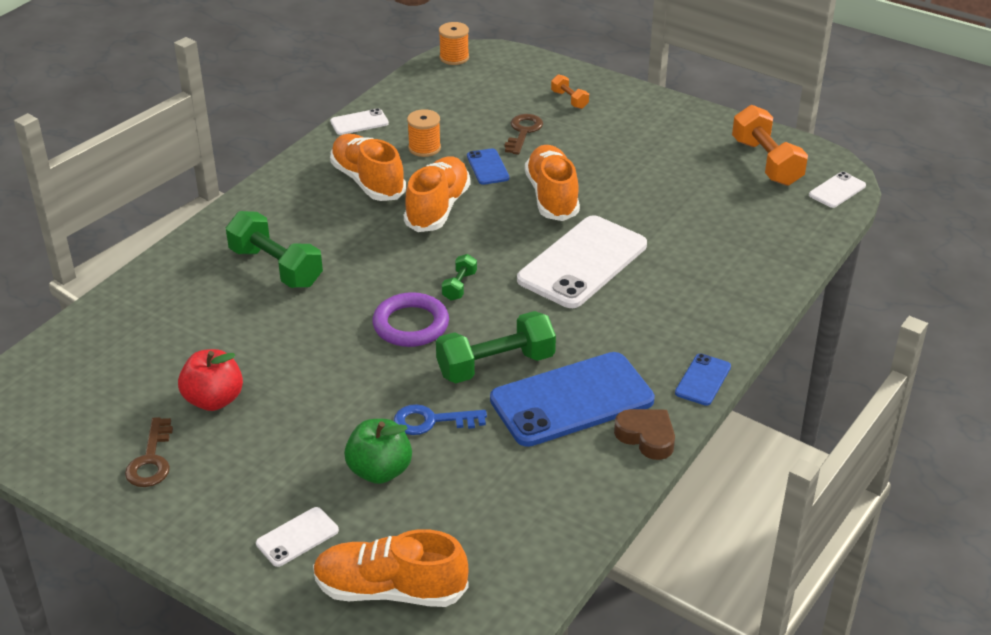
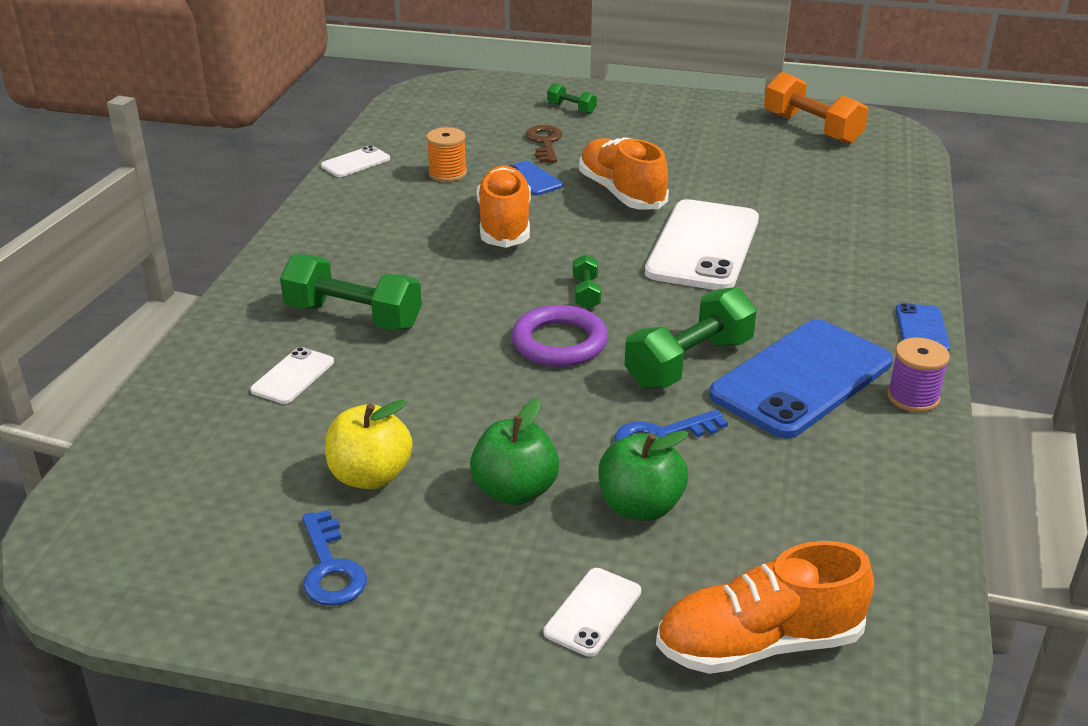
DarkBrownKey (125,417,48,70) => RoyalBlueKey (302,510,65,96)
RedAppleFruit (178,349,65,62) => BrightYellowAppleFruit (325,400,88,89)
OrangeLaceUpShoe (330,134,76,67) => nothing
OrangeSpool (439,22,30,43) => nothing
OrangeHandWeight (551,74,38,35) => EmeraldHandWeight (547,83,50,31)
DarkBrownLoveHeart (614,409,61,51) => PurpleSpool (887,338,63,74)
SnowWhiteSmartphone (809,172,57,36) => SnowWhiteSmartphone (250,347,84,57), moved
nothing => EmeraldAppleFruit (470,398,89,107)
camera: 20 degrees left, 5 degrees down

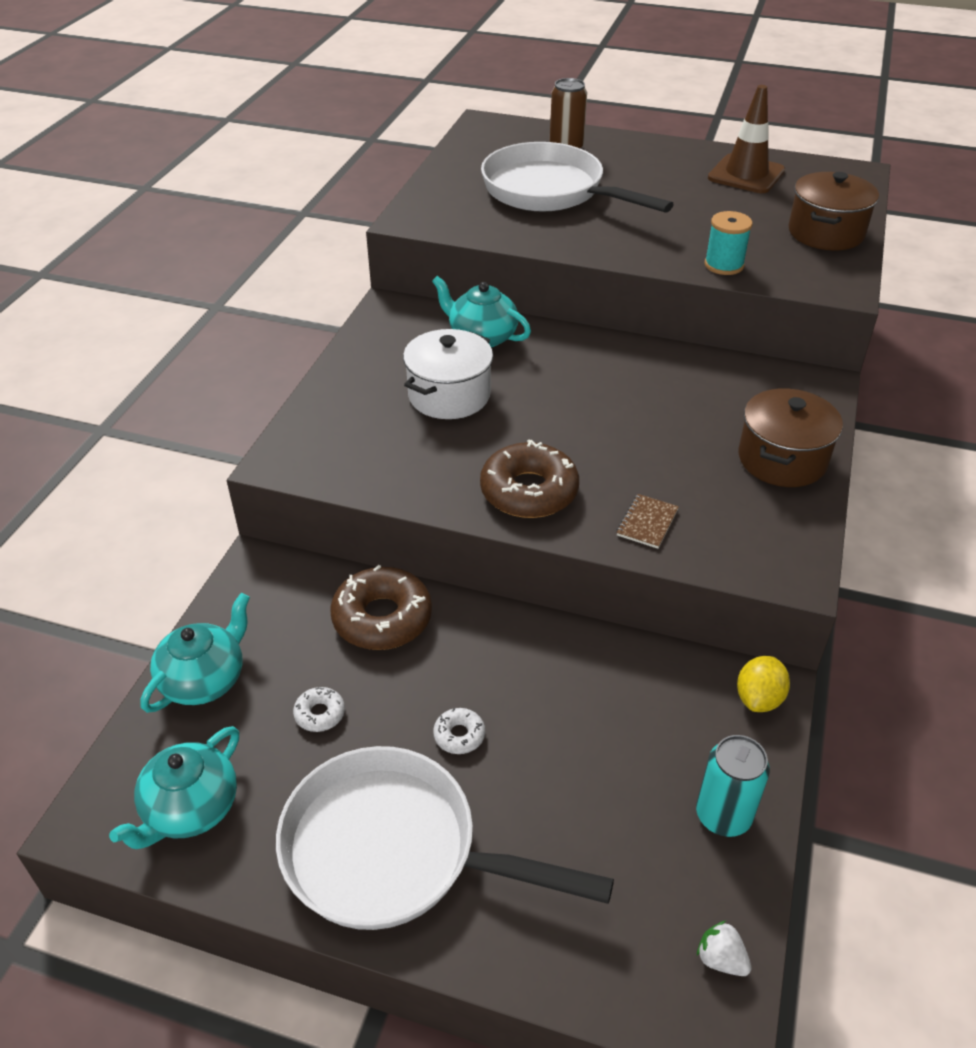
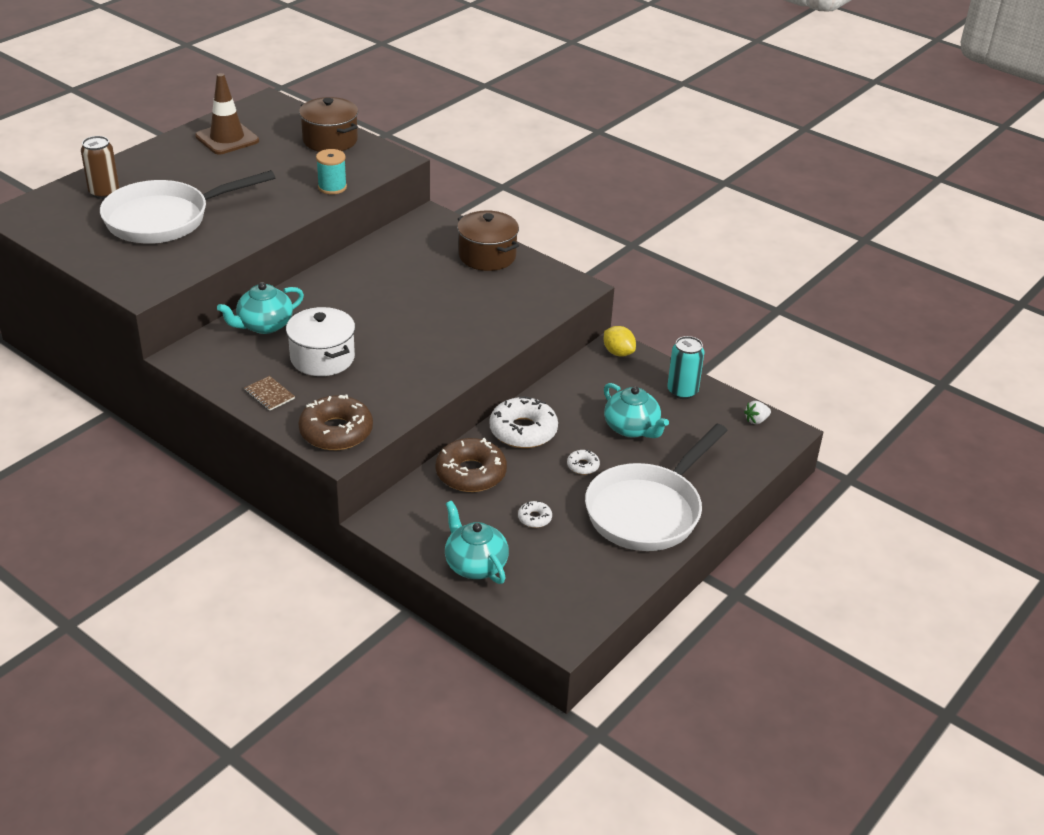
TurquoiseTeaPot (109,726,130,123) => TurquoiseTeaPot (604,383,65,55), moved
DarkBrownGlazedDonut (480,439,99,79) => DarkBrownGlazedDonut (298,394,75,56), moved
DarkBrownNotebook (616,494,63,55) => DarkBrownNotebook (245,376,50,35), moved
nothing => SnowWhiteGlazedDonut (490,396,68,52)
camera: 70 degrees left, 5 degrees down

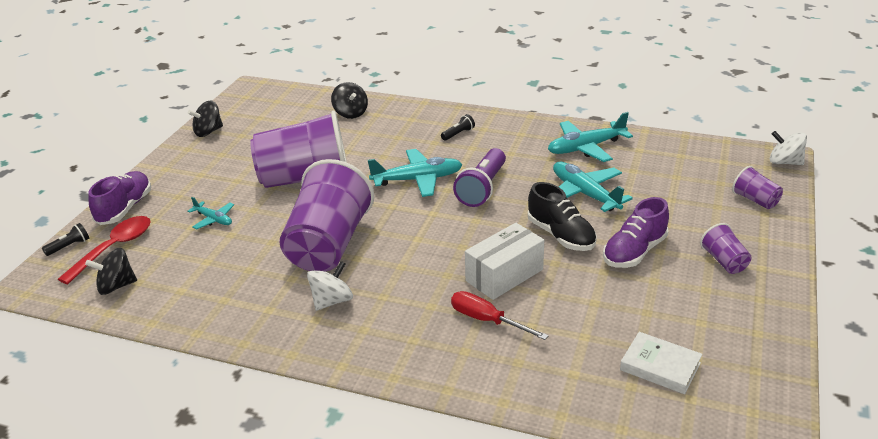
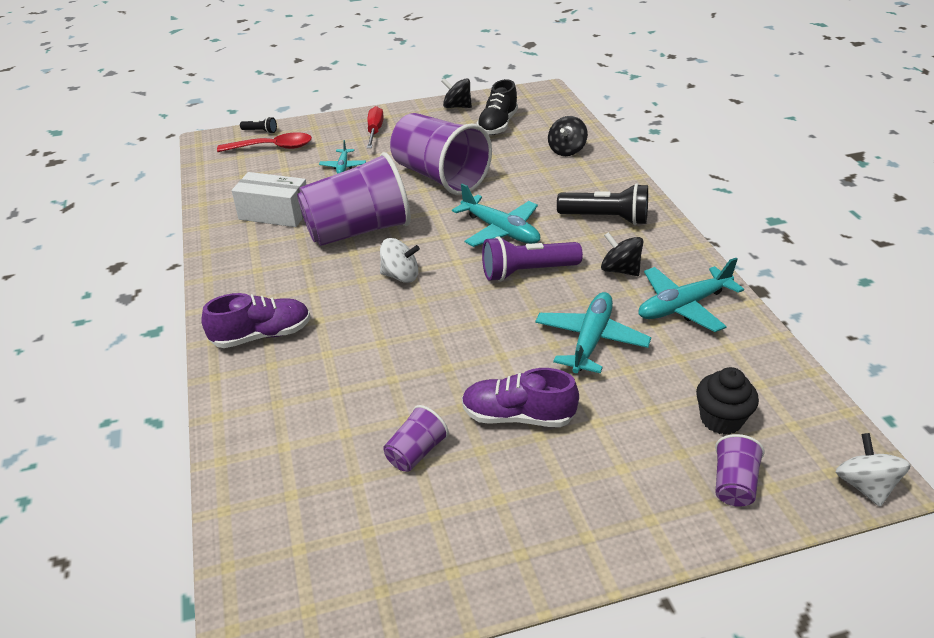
BlackSpinningTop (85,248,52,47) => BlackSpinningTop (601,232,42,44), moved
PurpleLaceUpShoe (88,171,63,54) => PurpleLaceUpShoe (201,293,110,55), moved
SnowWhiteSpinningTop (307,261,46,50) => SnowWhiteSpinningTop (380,238,40,45), moved
BlackTorch (441,114,34,27) => BlackTorch (557,183,91,42), x2.08
RedHandScrewdriver (451,291,98,49) => RedHandScrewdriver (367,106,17,42), moved
SnowWhitePackage (465,223,79,77) => SnowWhitePackage (232,172,75,55), moved
BlackLaceUpShoe (528,182,69,69) => BlackLaceUpShoe (477,79,41,56), moved
TurquoisePlane (548,112,85,50) => TurquoisePlane (639,258,105,74), 60 degrees counterclockwise
SnowWhiteHardcover (620,332,83,62) => nothing
PurpleCup (700,223,51,51) => PurpleCup (383,405,66,67), moved
nothing => BlackCupcake (696,367,63,68)
camera: 55 degrees right, 5 degrees up

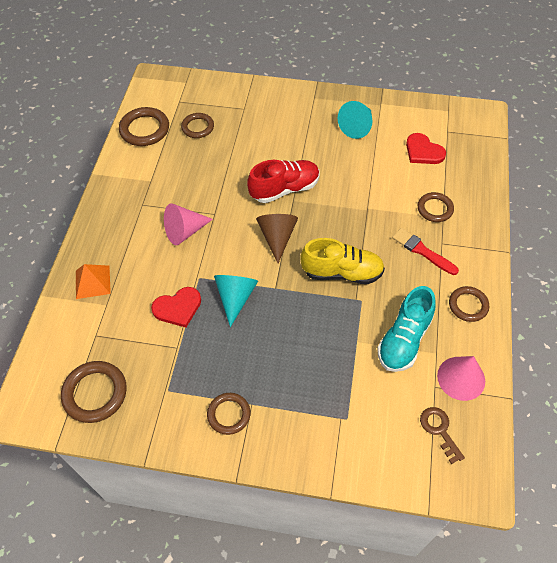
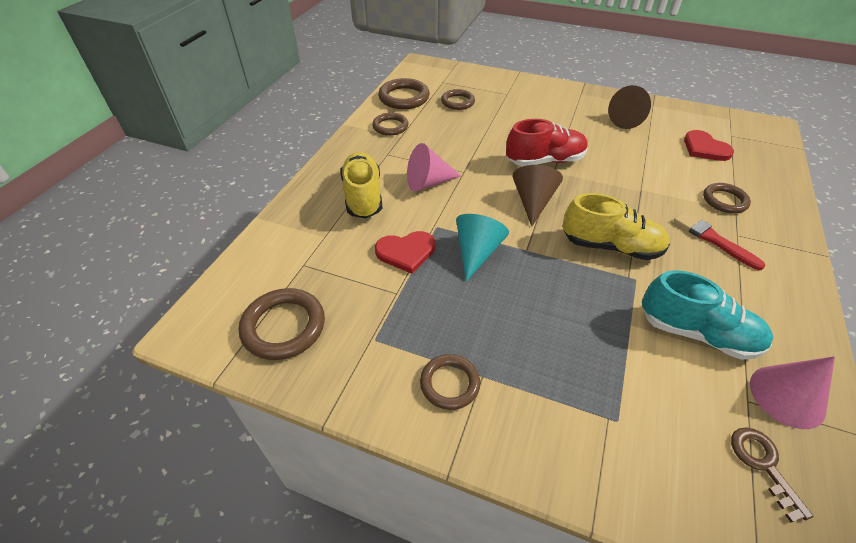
OrangePyramid (76,264,35,35) => nothing
TurquoiseConeShape (338,101,34,38) => DarkBrownConeShape (608,85,43,44)
TurquoiseLaceUpShoe (377,286,59,86) => TurquoiseLaceUpShoe (642,270,131,90), 105 degrees counterclockwise
DarkBrownHoop (449,286,40,36) => DarkBrownHoop (372,113,37,23), moved
nothing => BrightYellowLaceUpShoe (340,152,43,66)
camera: 10 degrees right, 10 degrees down

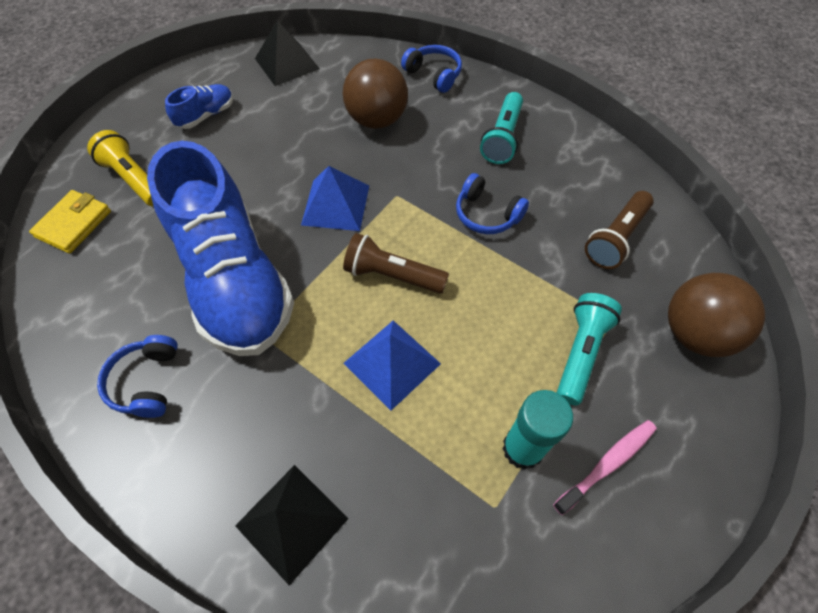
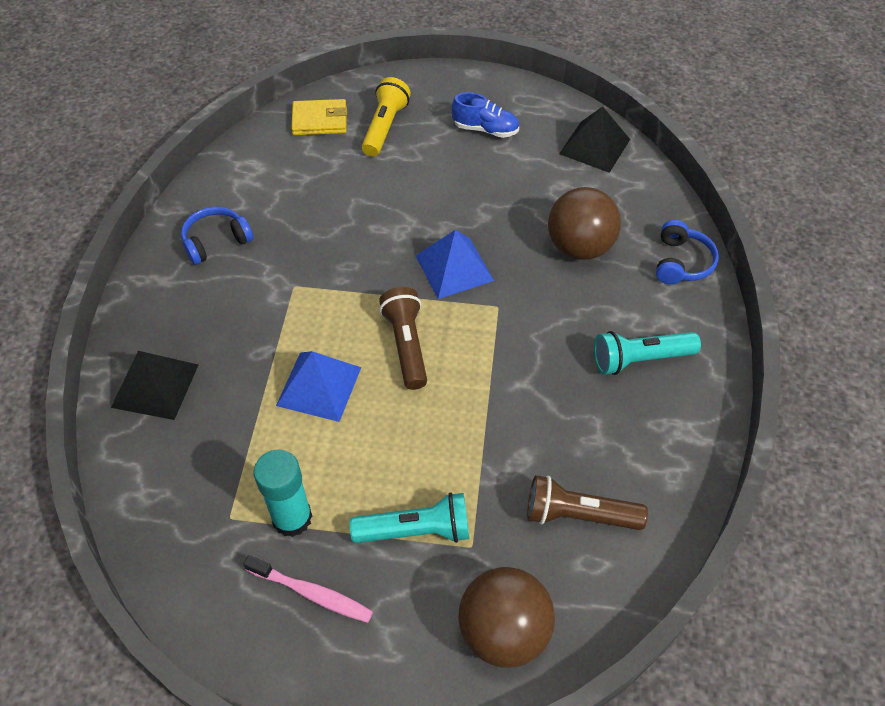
RoyalBlueLaceUpShoe (147,141,147,215) => nothing
RoyalBlueHeadphones (456,173,73,61) => nothing
camera: 60 degrees right, 5 degrees down

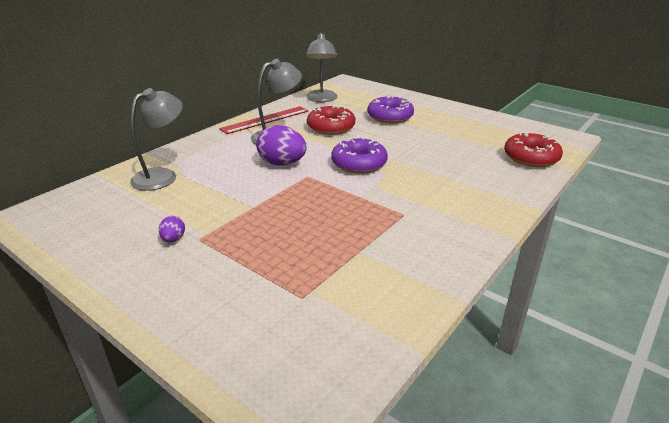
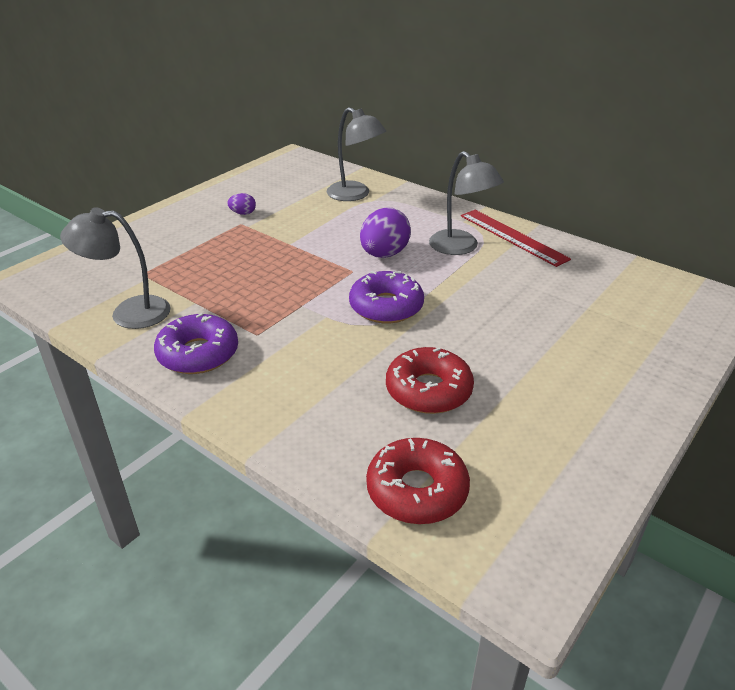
GreyReadingLamp (305,33,32,69) => GreyReadingLamp (60,207,110,122), moved
RedGlazedDonut (307,106,48,29) => RedGlazedDonut (386,347,88,67), moved
PurpleGlazedDonut (367,96,47,28) => PurpleGlazedDonut (154,313,84,61), moved
camera: 90 degrees right, 5 degrees up

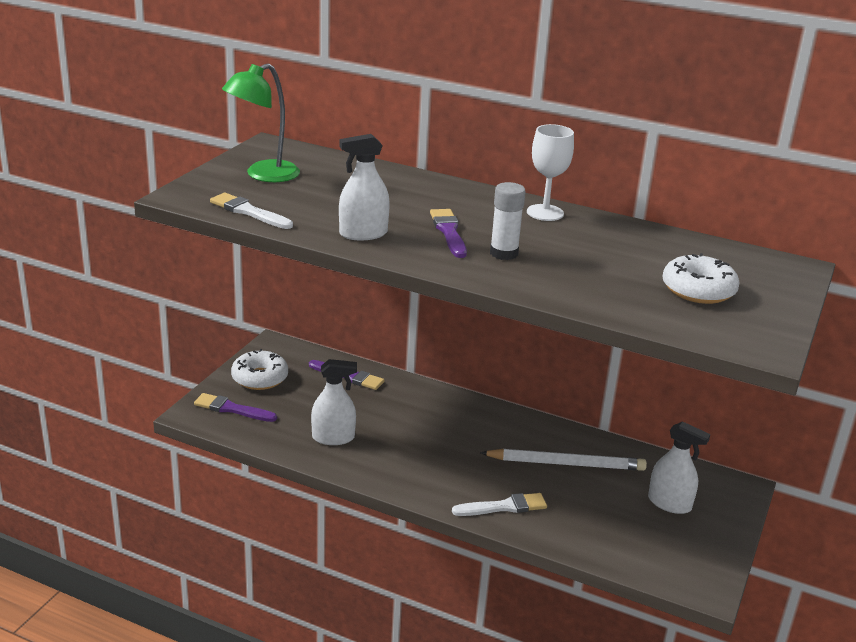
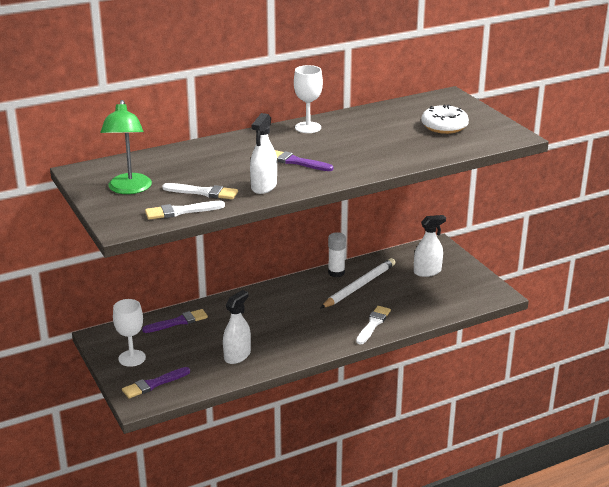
SnowWhiteGlazedDonut (231,349,57,41) => SnowWhiteChalice (113,299,33,68)
SnowWhiteStickOfGlue (490,182,36,78) => SnowWhiteStickOfGlue (328,232,18,45), moved
nothing => SnowWhitePaintbrush (162,183,76,16)
camera: 50 degrees left, 0 degrees up

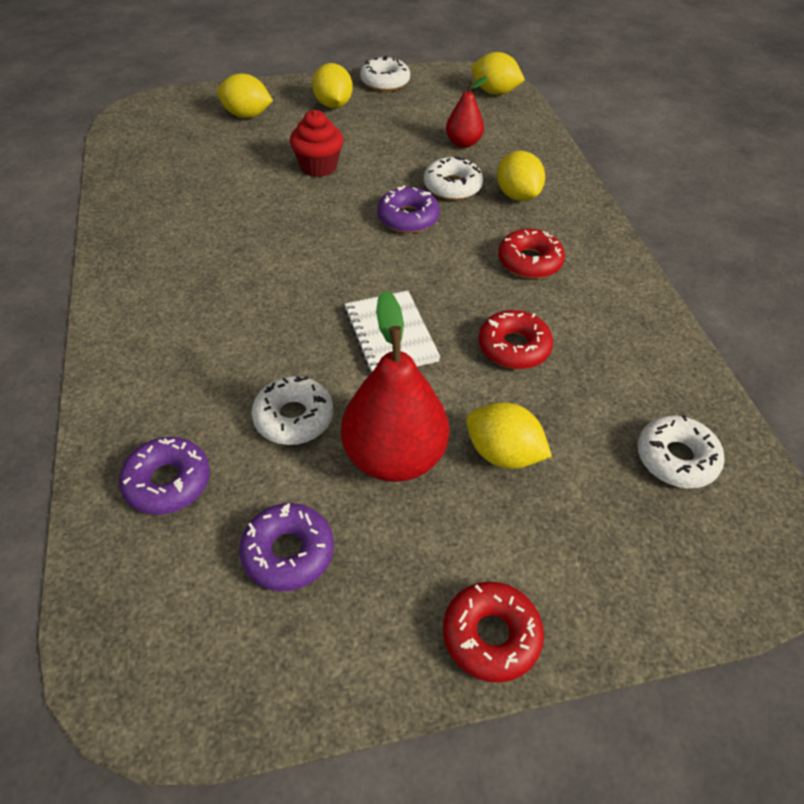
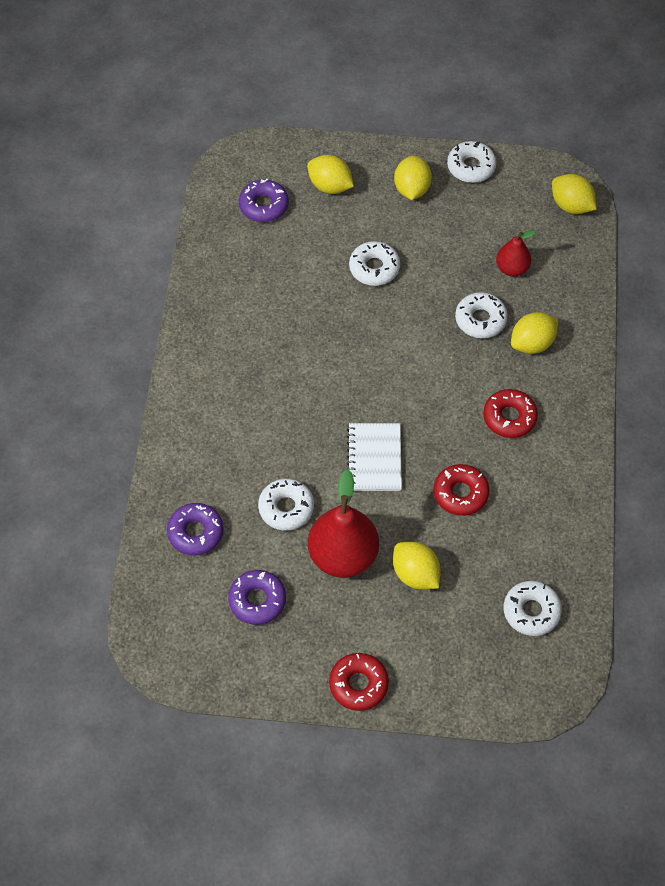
RedCupcake (290,110,53,67) => SnowWhiteGlazedDonut (349,241,51,45)
PurpleGlazedDonut (377,185,63,48) => PurpleGlazedDonut (239,179,50,43), moved
BrightYellowToyLemon (497,151,48,50) => BrightYellowToyLemon (511,312,47,42), 60 degrees clockwise
camera: 20 degrees right, 10 degrees up

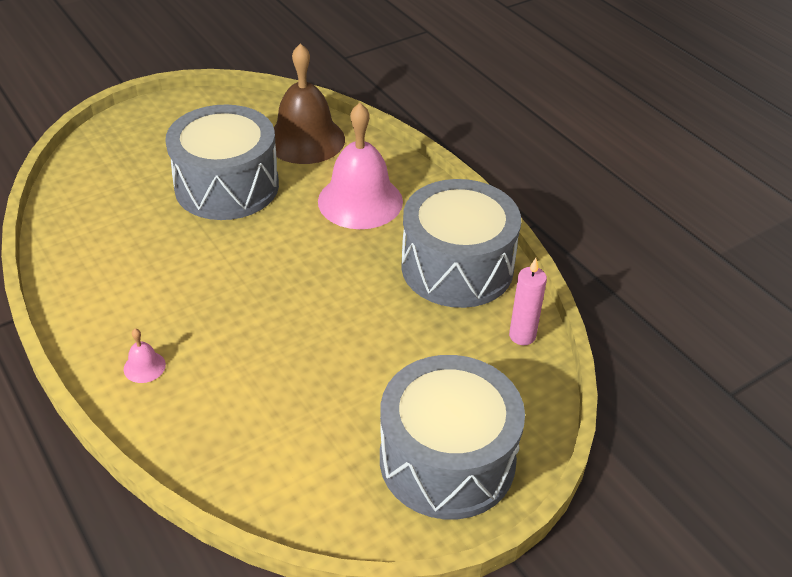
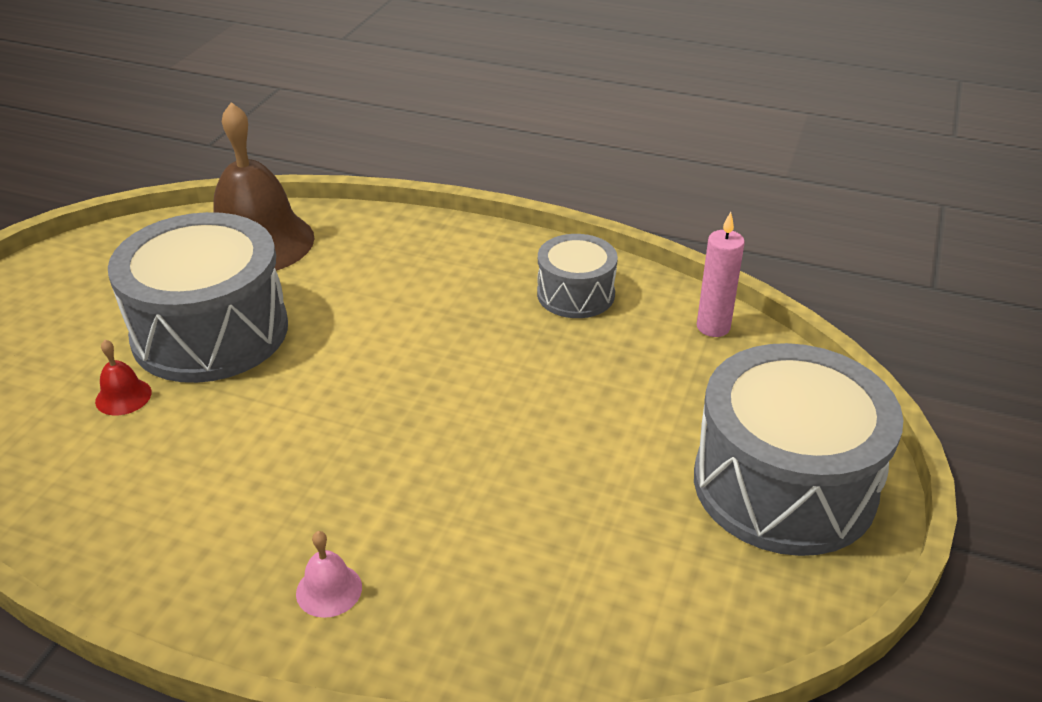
PinkHandBell (318,103,85,126) => nothing
GreyDrum (401,179,120,129) => GreyDrum (537,234,81,84), x0.53
nothing => RedHandBell (95,340,57,75)
camera: 35 degrees left, 5 degrees down

